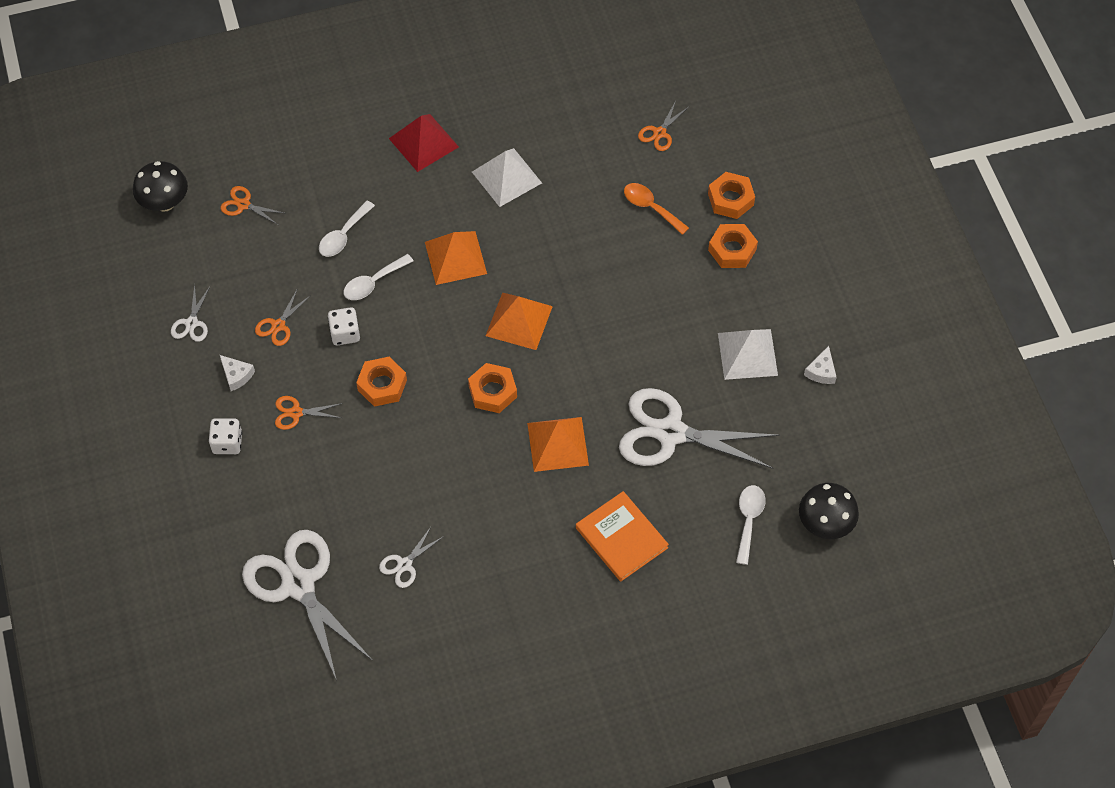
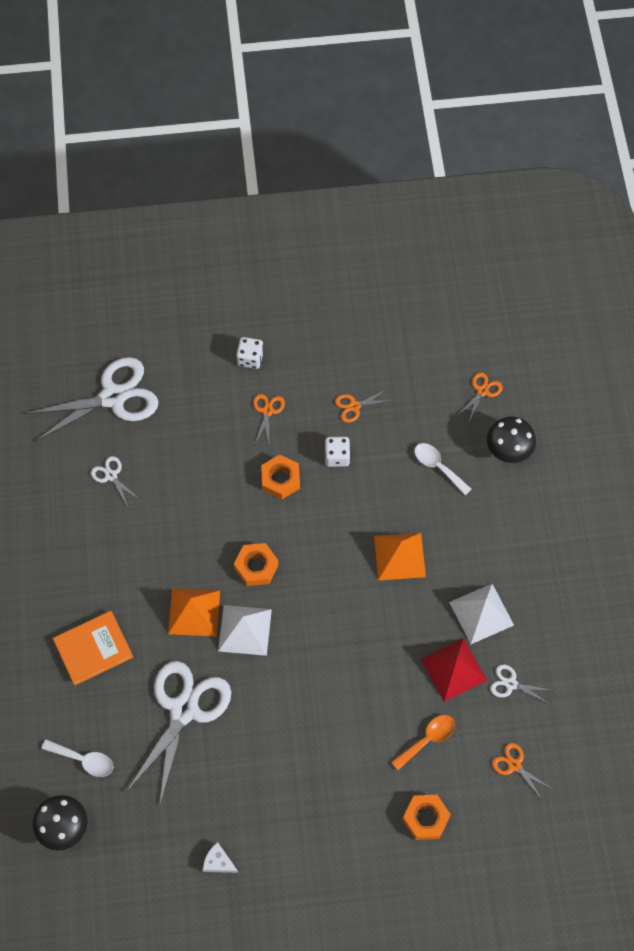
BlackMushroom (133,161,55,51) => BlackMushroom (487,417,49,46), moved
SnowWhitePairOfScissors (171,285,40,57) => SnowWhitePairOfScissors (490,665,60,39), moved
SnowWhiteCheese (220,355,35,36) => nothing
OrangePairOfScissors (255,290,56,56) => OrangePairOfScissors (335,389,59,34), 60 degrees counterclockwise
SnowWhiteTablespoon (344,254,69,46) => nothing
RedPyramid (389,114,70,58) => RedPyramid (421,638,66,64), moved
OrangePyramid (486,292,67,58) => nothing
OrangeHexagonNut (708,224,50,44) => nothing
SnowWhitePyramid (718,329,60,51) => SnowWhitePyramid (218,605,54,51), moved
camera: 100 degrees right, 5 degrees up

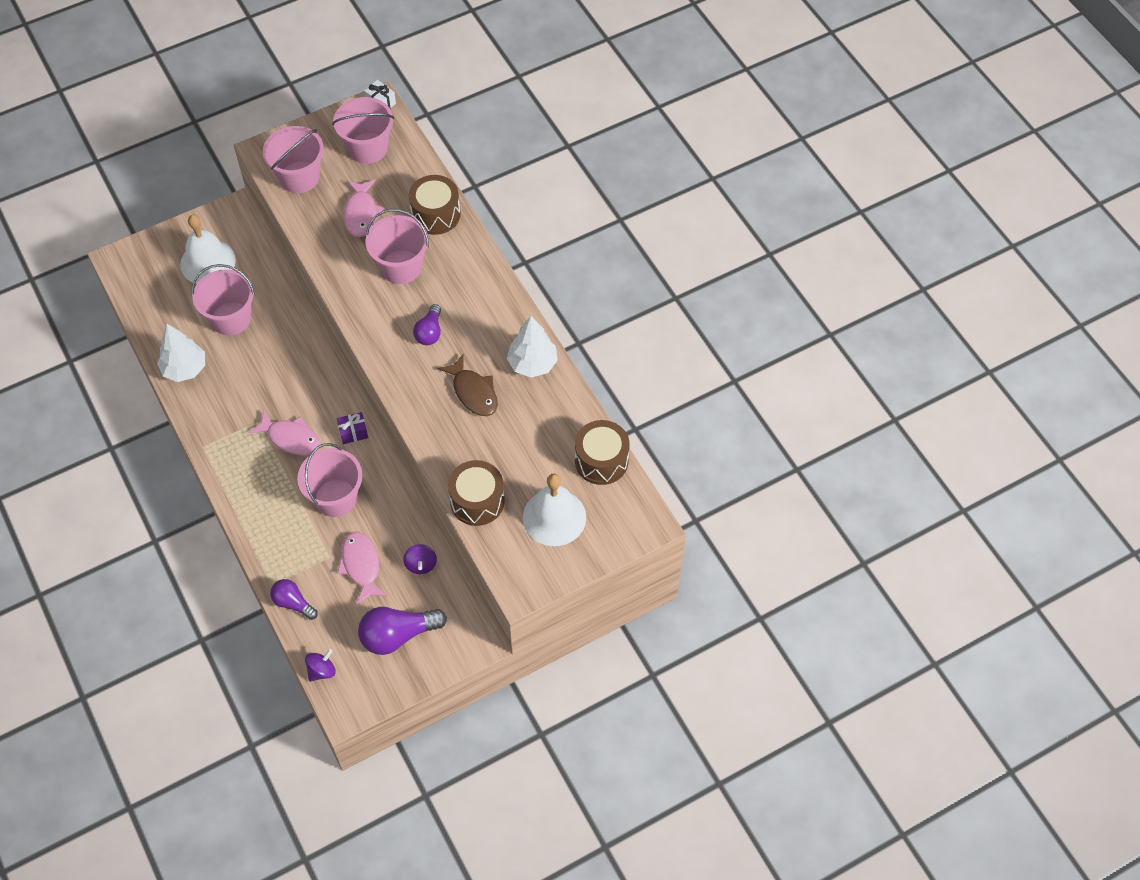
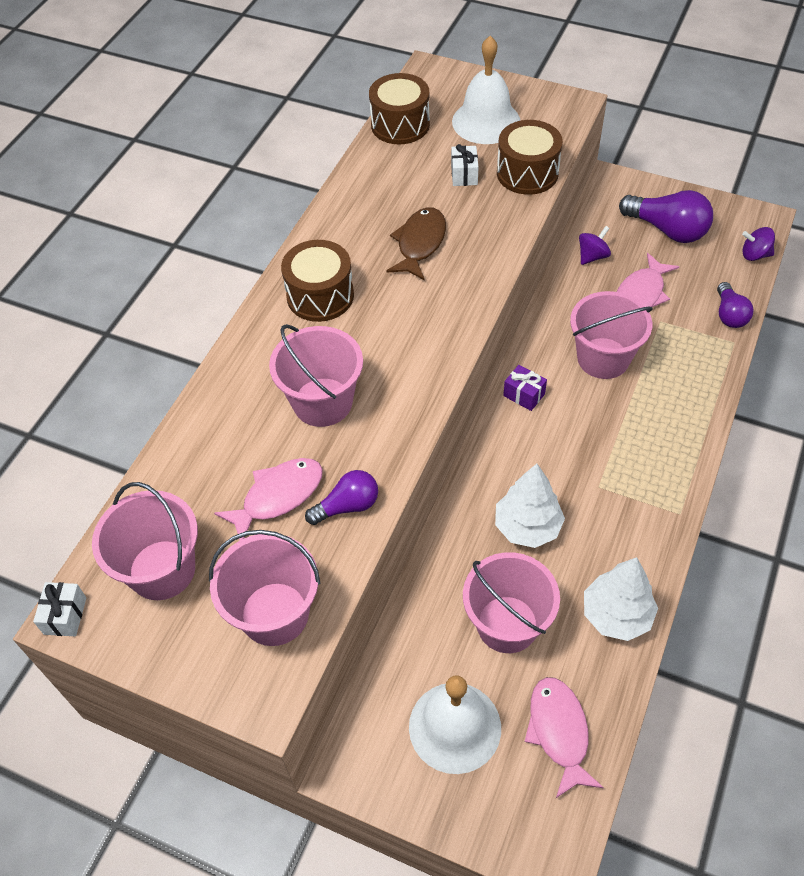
PinkFish (248,410,73,46) => PinkFish (524,677,80,121), moved
DarkBrownDrum (409,175,51,60) => DarkBrownDrum (281,240,73,82), moved
PurpleLightBulb (413,304,28,41) => PurpleLightBulb (305,470,73,55), moved
SnowWhiteFirTree (507,316,51,62) => SnowWhiteFirTree (495,464,70,84), moved
nothing => SnowWhitePresent (451,144,27,42)
camera: 125 degrees left, 5 degrees down

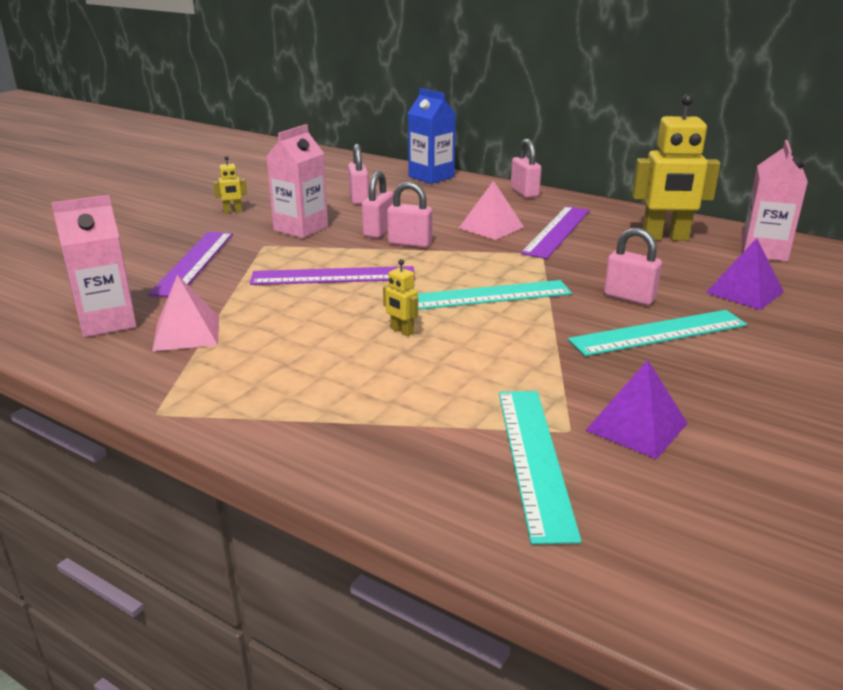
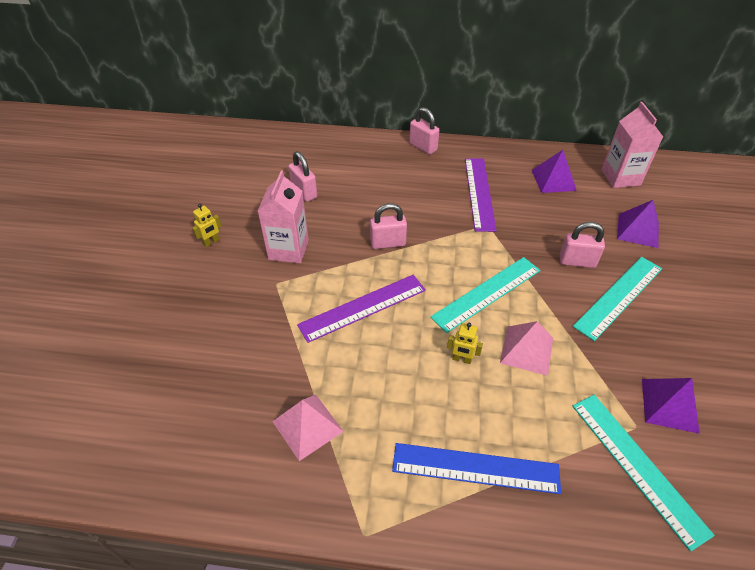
PinkCarton (51,195,86,142) => nothing
PurpleStraightedge (148,232,85,65) => nothing
PinkPadlock (362,171,31,67) => nothing
RoyalBlueCarton (408,88,48,96) => nothing
PinkPyramid (459,181,65,59) => PinkPyramid (500,321,53,55), moved
BrightYellowRobotFigure (632,94,89,147) => PurplePyramid (532,150,45,43)
nothing => RoyalBlueStraightedge (392,443,169,51)
camera: 25 degrees left, 20 degrees up

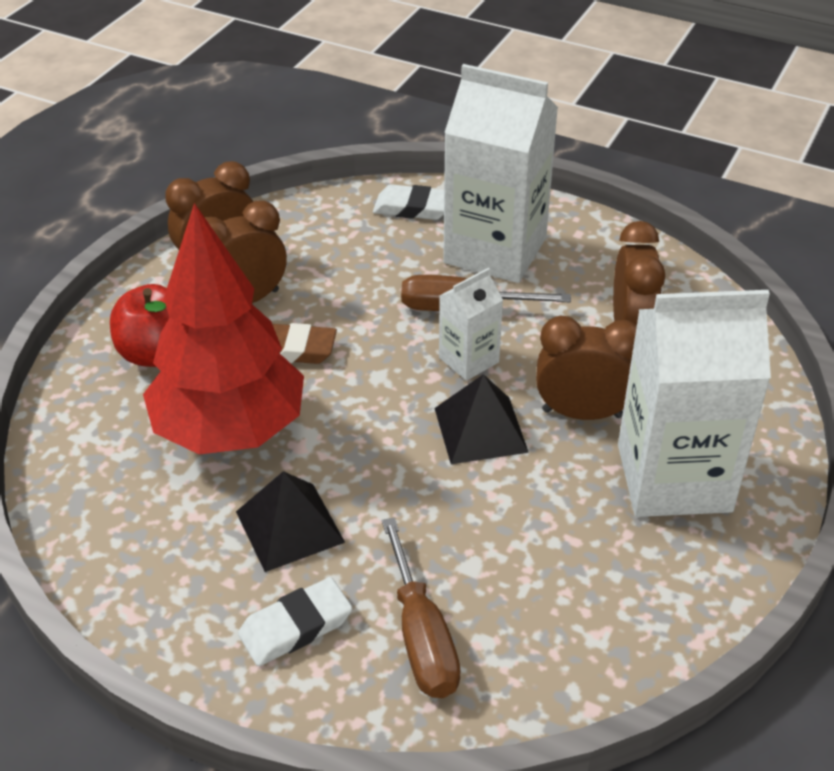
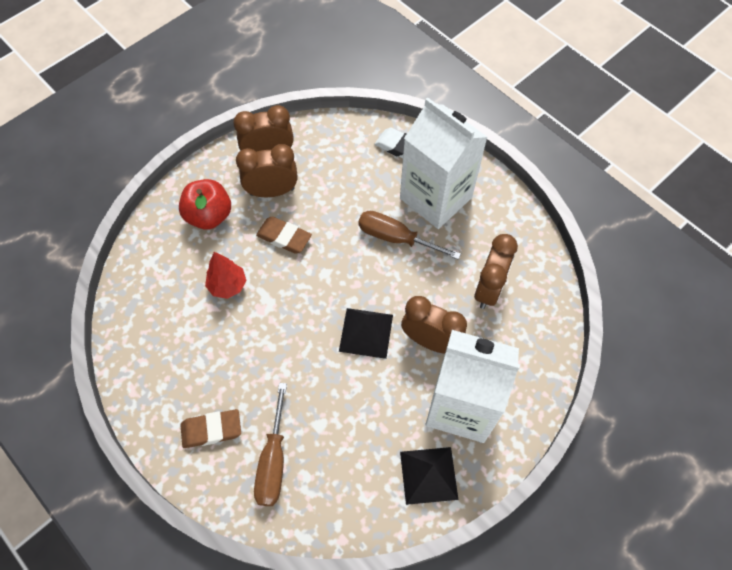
RedFirTree (143,203,161,252) => RedFirTree (205,252,41,47), x0.44
BlackPyramid (236,471,109,101) => BlackPyramid (400,447,58,58), moved
SnowWhiteEraser (238,577,114,89) => DarkBrownEraser (180,409,61,39)
SnowWhiteCarton (439,268,64,113) => nothing
camera: 20 degrees right, 20 degrees up

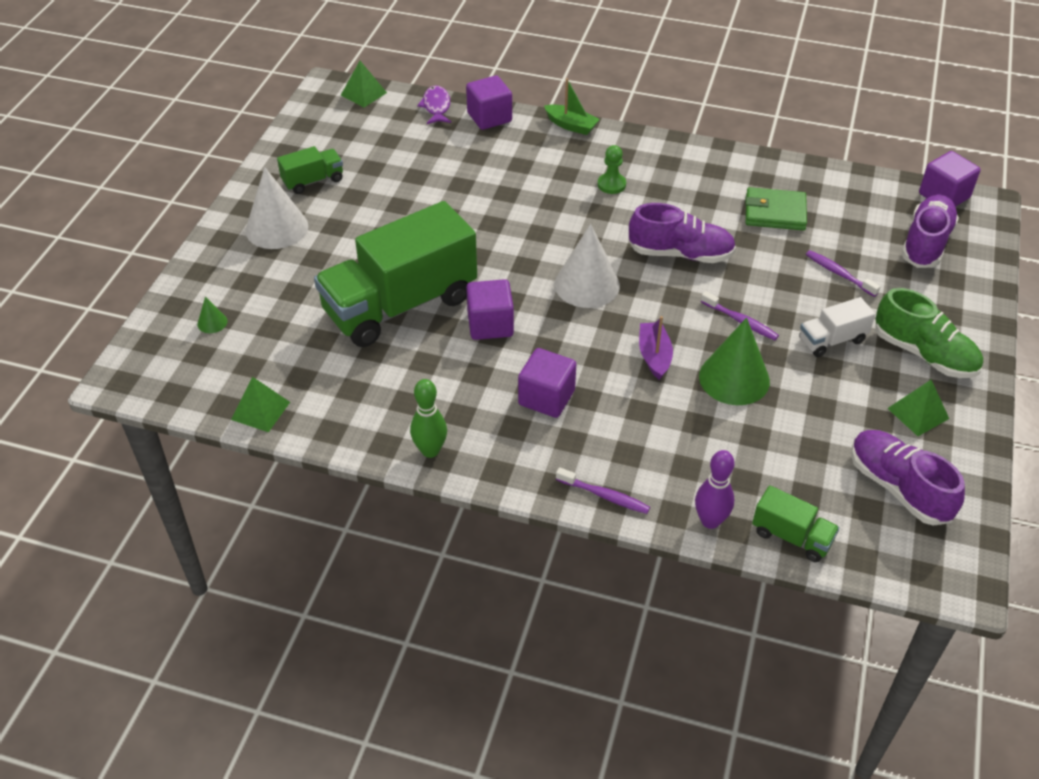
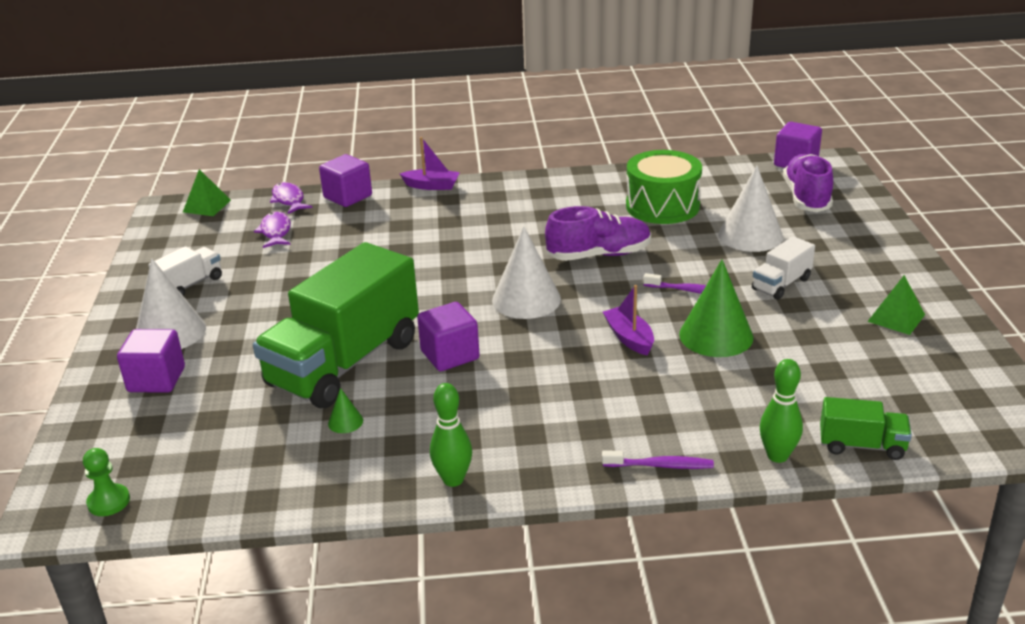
EmeraldConeShape (197,297,30,36) => EmeraldConeShape (328,388,35,45), moved
EmeraldPyramid (231,377,59,55) => nothing
EmeraldLorry (277,146,66,48) => SnowWhiteLorry (148,246,74,50)
PurpleSolidCube (518,348,58,70) => PurpleSolidCube (117,329,68,64), moved
EmeraldSailboat (544,78,56,57) => PurpleSailboat (400,137,60,53)
EmeraldPawn (598,145,28,49) => EmeraldPawn (83,448,47,68), moved
PurpleBowlingPin (695,450,40,79) => EmeraldBowlingPin (759,359,44,104)
EmeraldCardWallet (745,187,62,43) => EmeraldDrum (626,150,76,74)
PurpleToothBrush (806,250,74,47) => SnowWhiteConeShape (718,166,65,86)
PurpleLaceUpShoe (851,430,114,96) => nothing
EmeraldLaceUpShoe (875,288,108,90) => nothing
nothing => PurpleFish (254,212,37,36)
camera: 20 degrees left, 15 degrees down

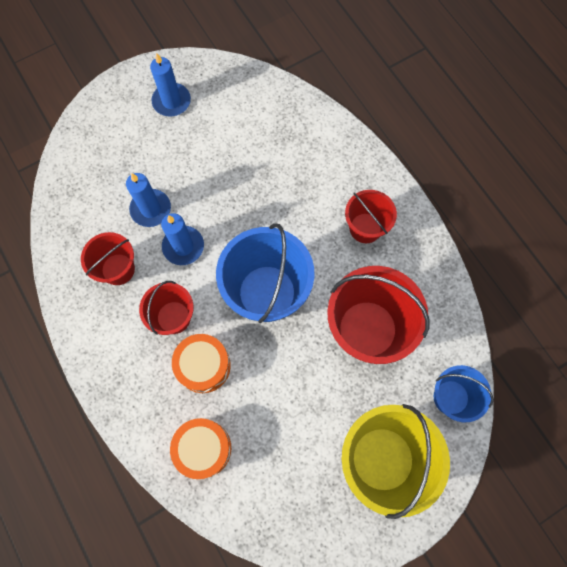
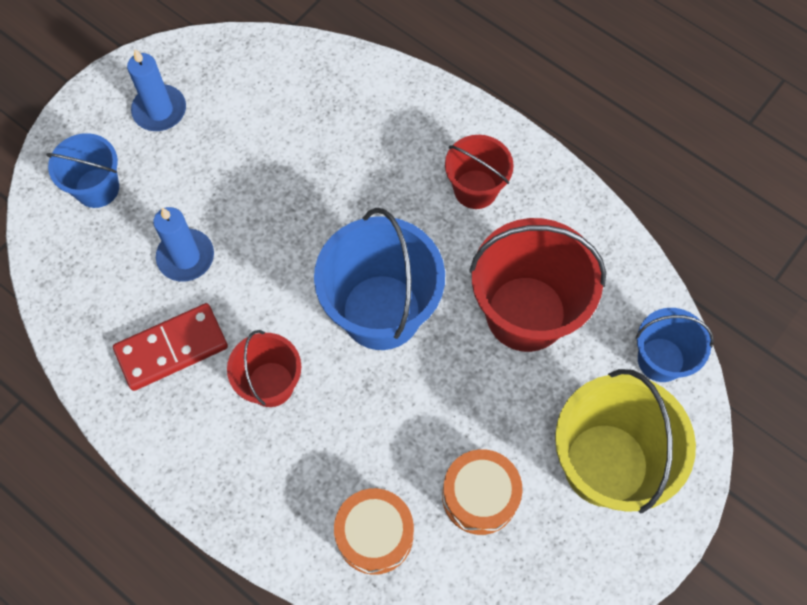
RedPail (81,232,54,53) => RedDomino (113,303,115,88)
RoyalBlueCandle (161,213,43,52) => nothing
OrangeDrum (172,334,59,59) => OrangeDrum (442,449,80,86), moved
nothing => RoyalBluePail (46,133,73,75)
camera: 20 degrees left, 5 degrees down

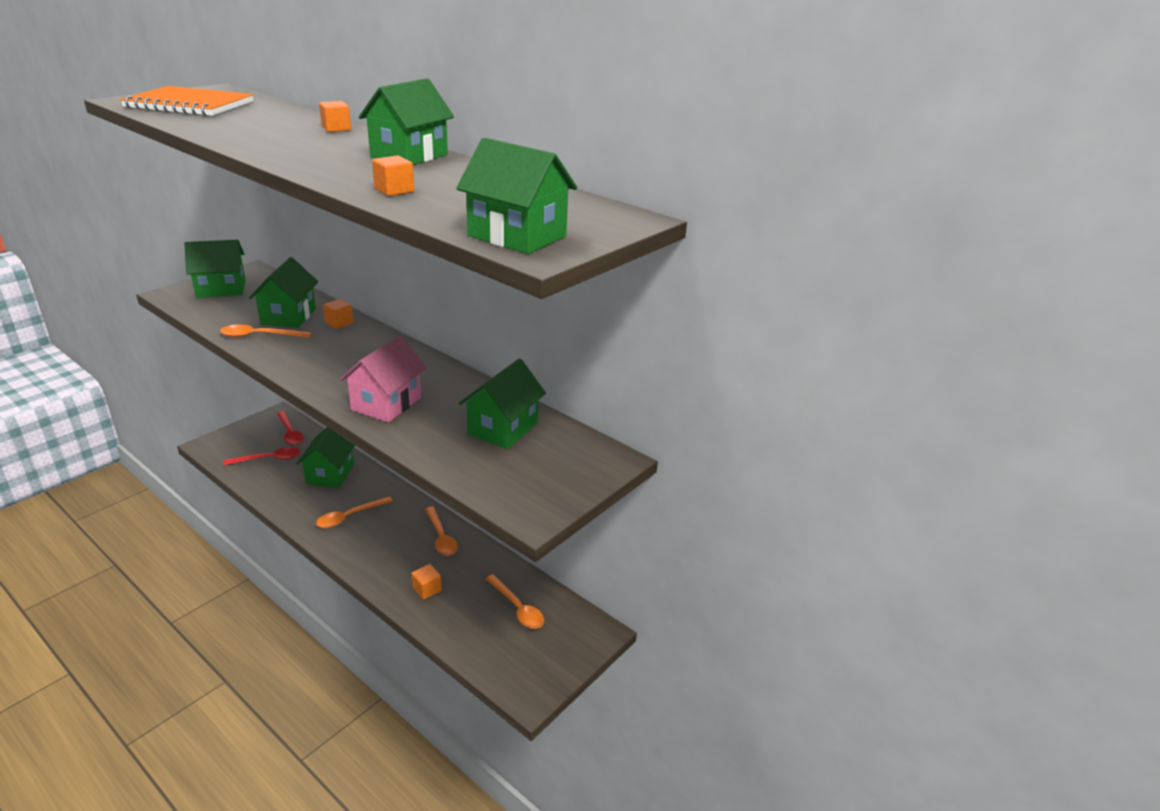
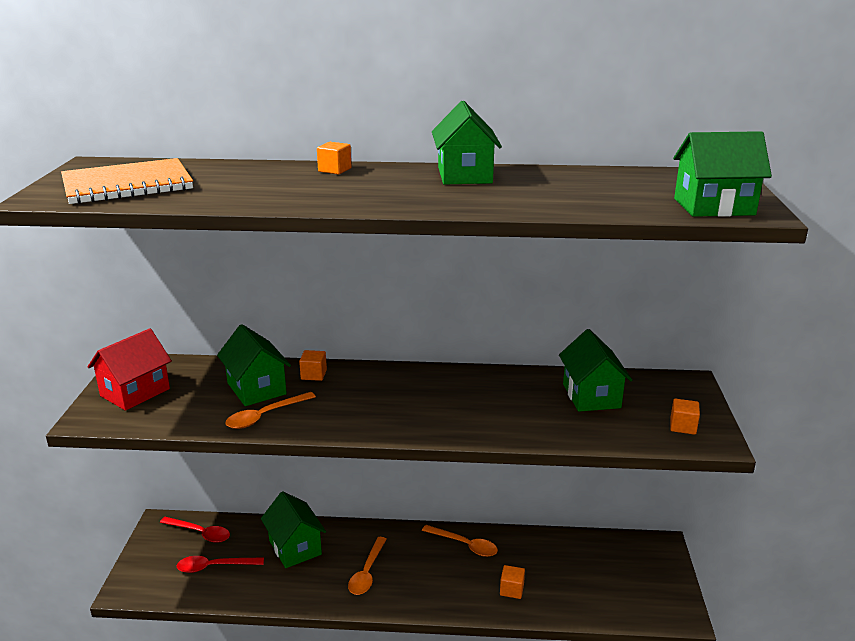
EmeraldHouse (184,240,62,58) => RedHouse (87,328,85,83)
RedTablespoon (224,447,77,18) => RedTablespoon (177,556,87,17), 135 degrees counterclockwise
PinkHouse (339,335,88,88) => nothing
OrangeSolidCube (372,155,42,41) => OrangeSolidCube (670,399,30,36), moved
OrangeTablespoon (486,574,58,55) => nothing
camera: 35 degrees left, 5 degrees down

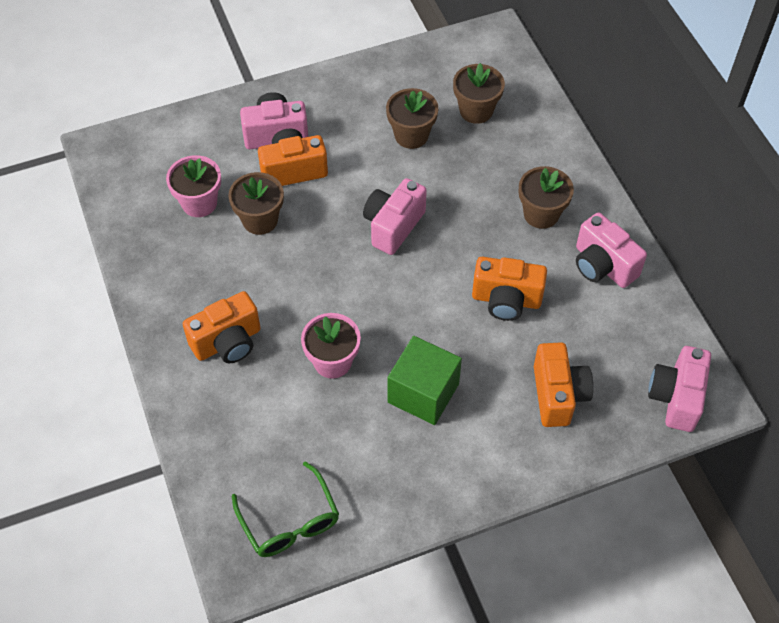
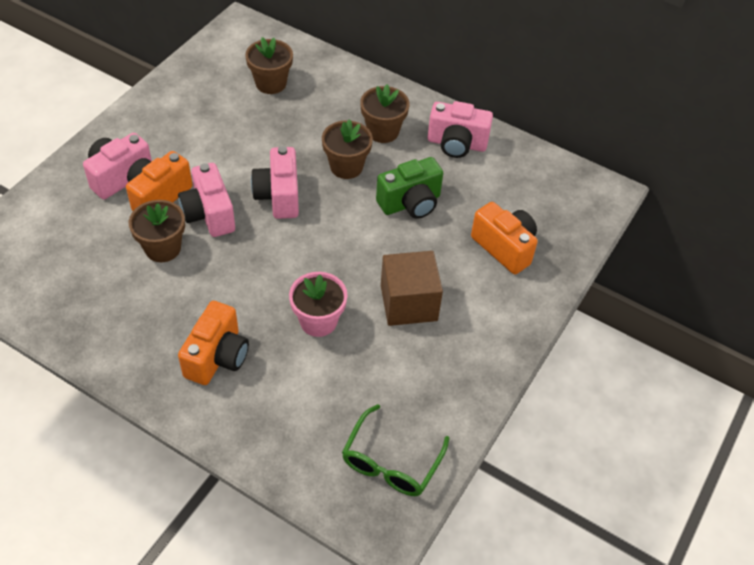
PinkFlowerPot (166,155,55,62) => nothing
EmeraldSpectacles (232,461,107,96) => EmeraldSpectacles (342,404,107,92), 90 degrees clockwise
DarkBrownFlowerPot (386,88,52,61) => DarkBrownFlowerPot (322,119,51,60), moved
EmeraldSolidCube (388,336,74,89) => DarkBrownSolidCube (381,251,62,75)
OrangePhotoCamera (472,257,75,64) => EmeraldPhotoCamera (376,157,67,62)
PinkPhotoCamera (648,346,63,86) => PinkPhotoCamera (178,163,57,74), moved
camera: 40 degrees left, 5 degrees down

